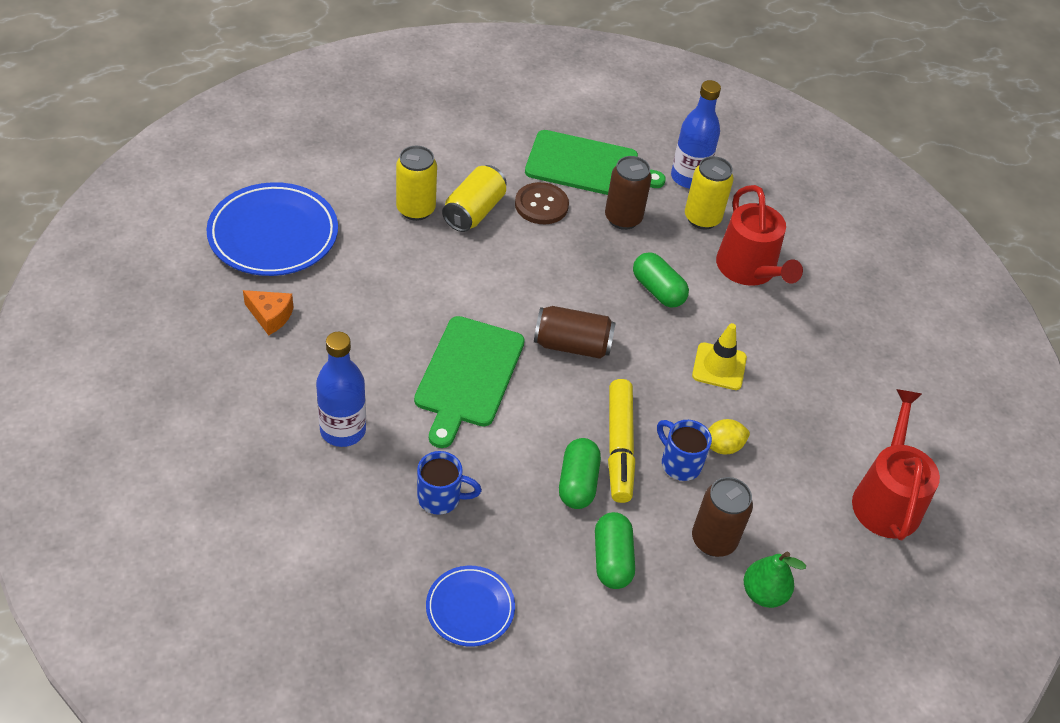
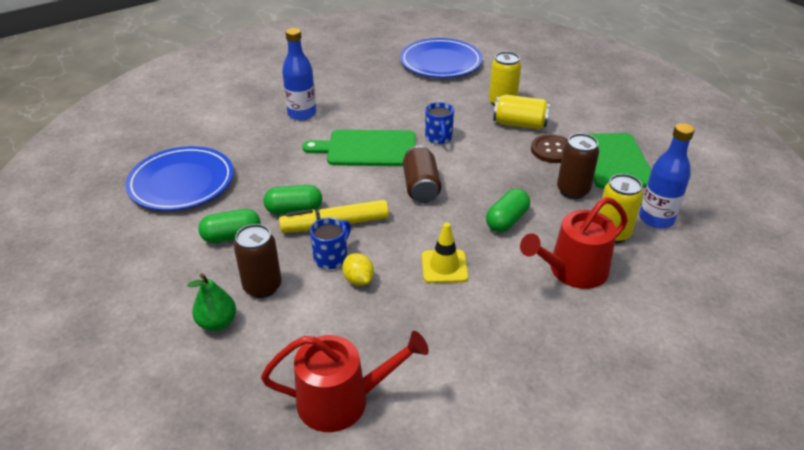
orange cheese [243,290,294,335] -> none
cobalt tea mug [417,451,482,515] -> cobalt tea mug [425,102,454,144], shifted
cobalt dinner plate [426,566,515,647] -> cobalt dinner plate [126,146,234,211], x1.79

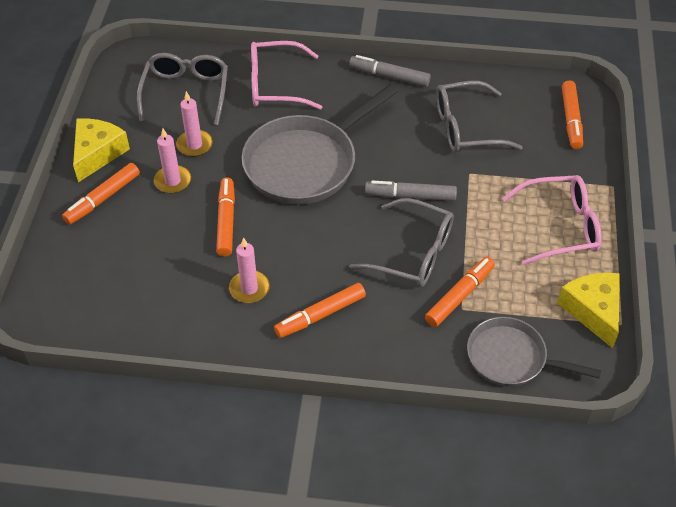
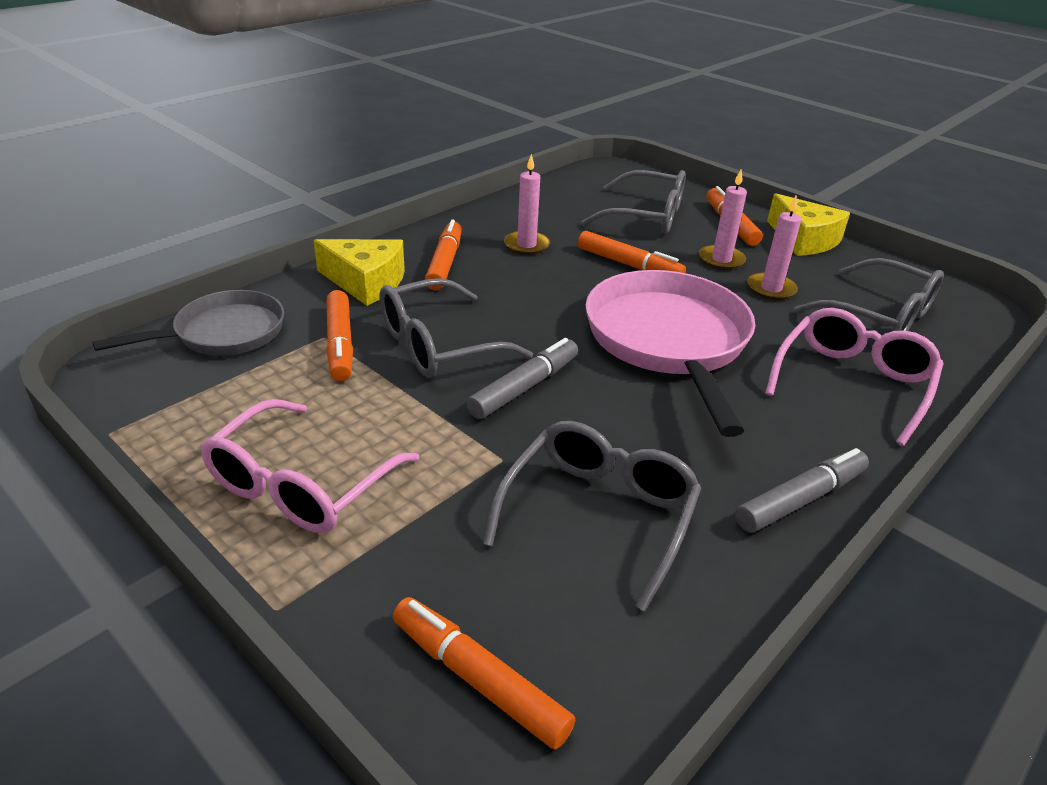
gray pan [242,84,398,205] -> pink pan [585,270,755,437]
bright yellow cheese [557,273,620,348] -> bright yellow cheese [313,239,405,306], shifted
none -> gray eyeglasses [581,170,686,234]

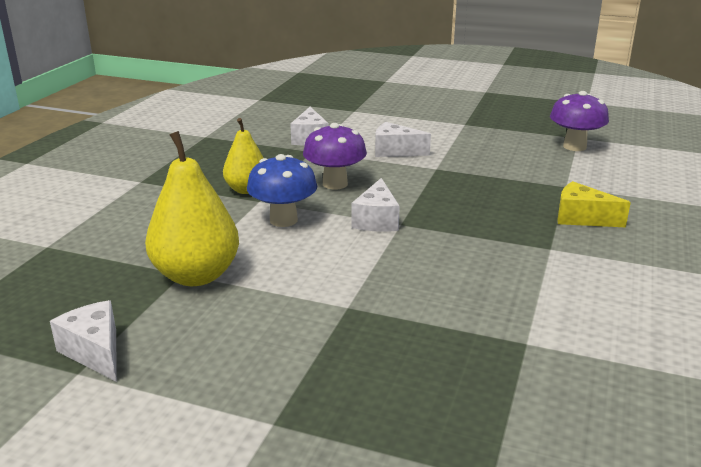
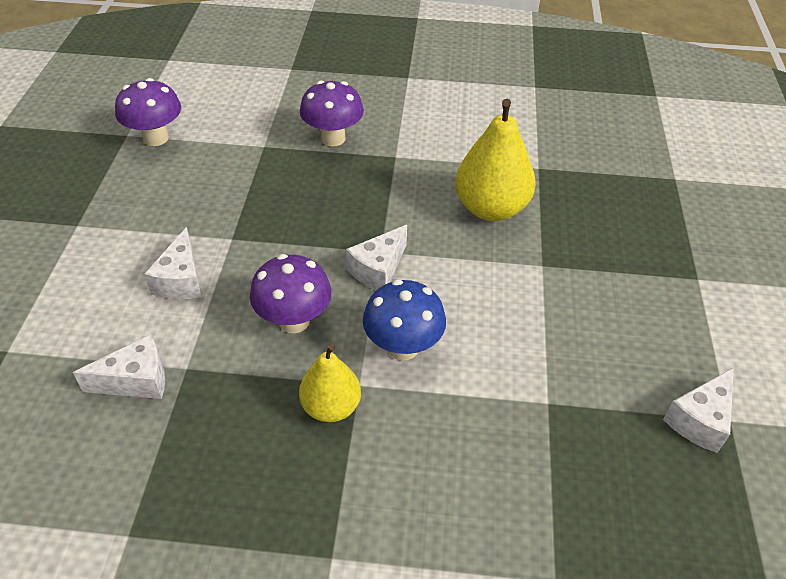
bright yellow pear fruit [145,131,239,286] -> bright yellow pear fruit [455,99,535,221], shifted
white cheese [352,178,400,232] -> white cheese [346,225,407,290], 135 degrees clockwise
bright yellow cheese [557,181,631,227] -> royal purple toadstool [300,81,364,146]

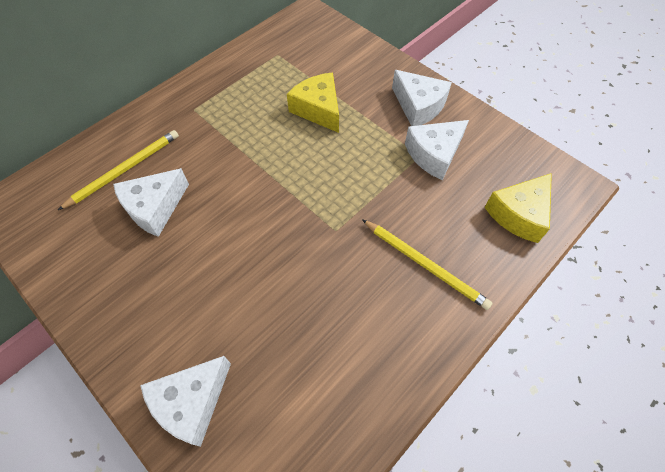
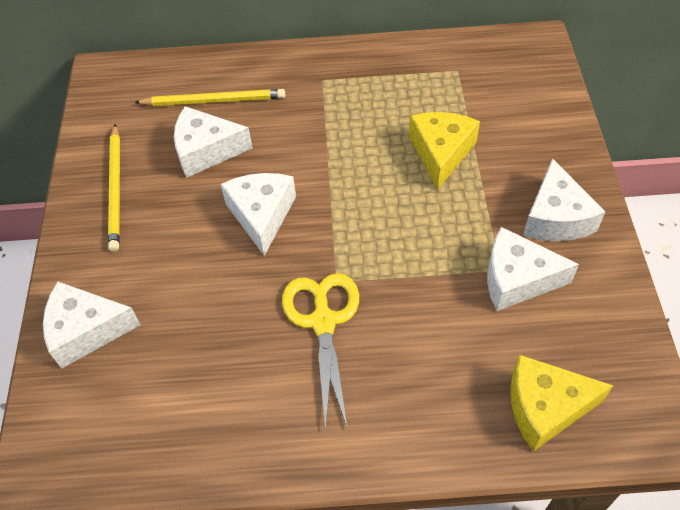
bright yellow pencil [362,219,493,310] -> bright yellow pencil [108,124,120,252], shifted
none -> white cheese [220,173,296,256]
none -> bright yellow pair of scissors [282,273,359,431]

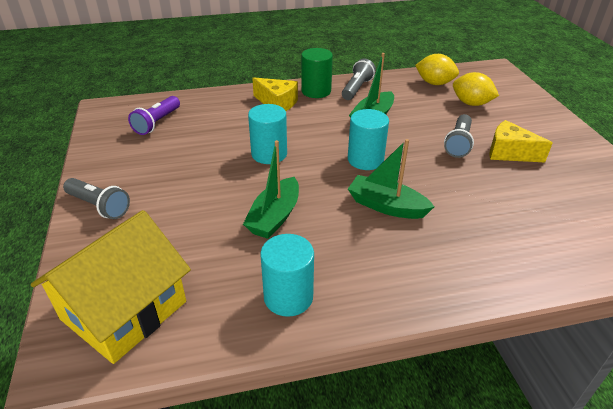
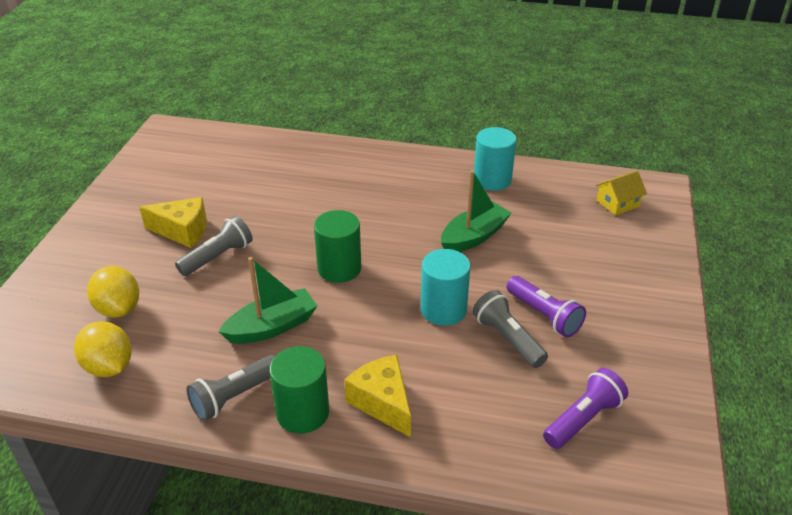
bright yellow cottage [31,210,191,364] -> bright yellow cottage [595,171,647,216], x0.44
gray torch [63,178,130,219] -> gray torch [473,290,548,368], shifted
teal cylinder shape [348,109,389,170] -> green cylinder shape [314,210,361,283]
green boat [348,139,435,219] -> none
bright yellow cheese [489,120,553,162] -> bright yellow cheese [139,197,207,248], 45 degrees counterclockwise
none -> royal purple torch [507,276,586,337]

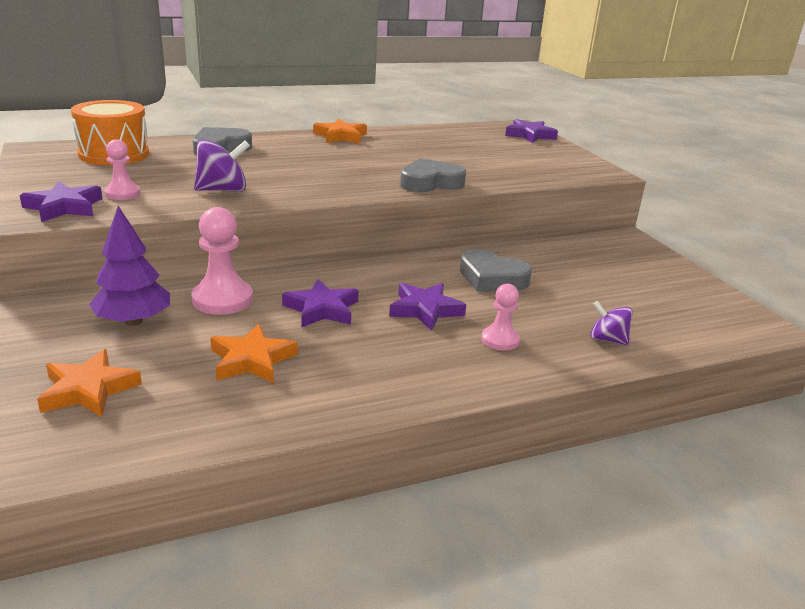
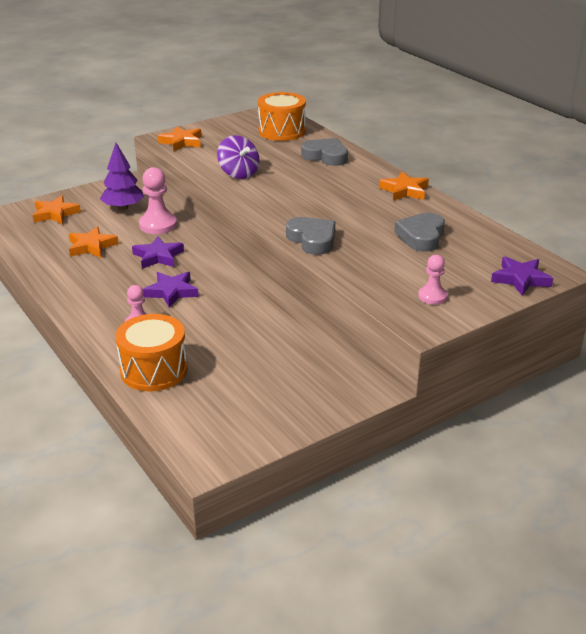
royal purple star shape [20,181,102,222] -> orange star shape [158,126,201,151]
pink game pawn [104,139,140,200] -> pink game pawn [418,255,447,305], shifted
gray heart shape [460,249,532,292] -> gray heart shape [394,213,445,252], shifted
royal purple toy top [590,301,633,345] -> orange snare drum [115,314,188,391]

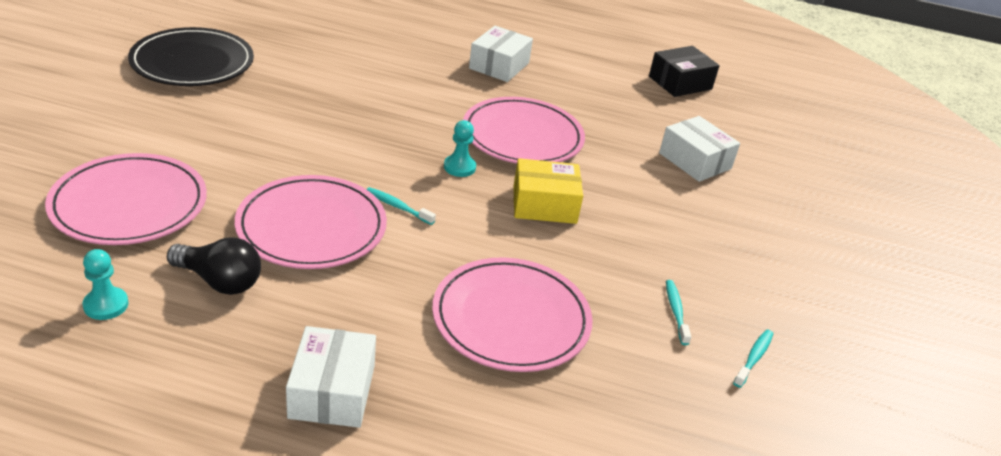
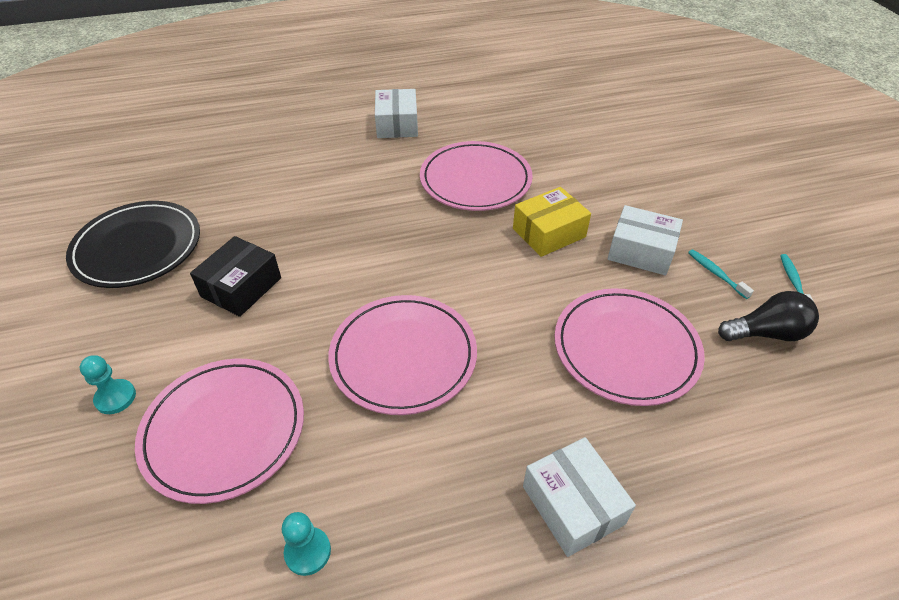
black bulb [167,237,261,295] -> black bulb [718,291,819,341], shifted
teal dental brush [366,187,436,225] -> none
teal game pawn [444,120,476,177] -> teal game pawn [80,355,136,414], shifted
black parcel [649,46,720,97] -> black parcel [190,236,281,317], shifted
white parcel [659,116,740,182] -> white parcel [607,205,683,275], shifted

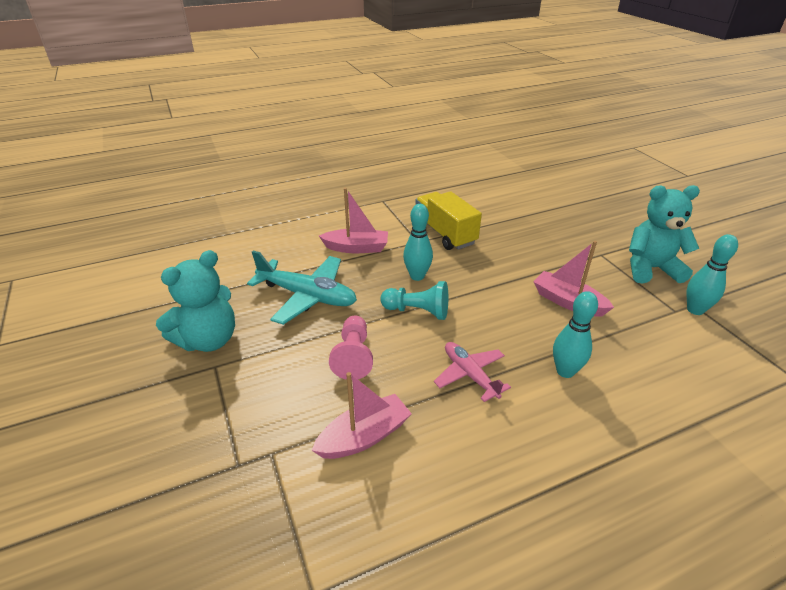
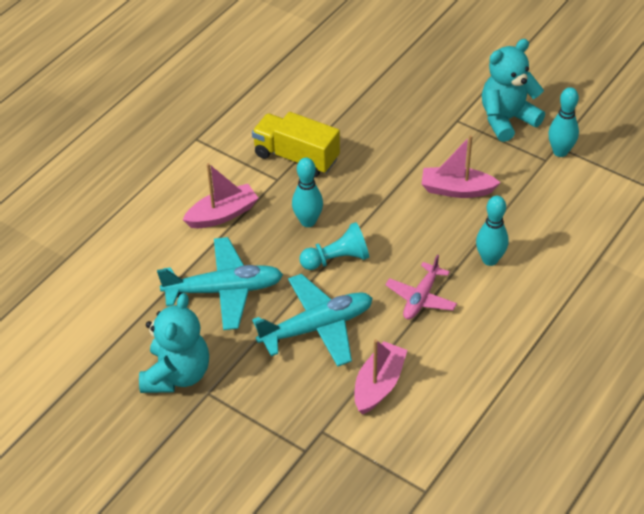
pink game pawn [329,316,373,380] -> teal toy plane [252,274,373,367]
pink toy plane [434,342,511,402] -> pink toy plane [385,254,457,320], 90 degrees counterclockwise

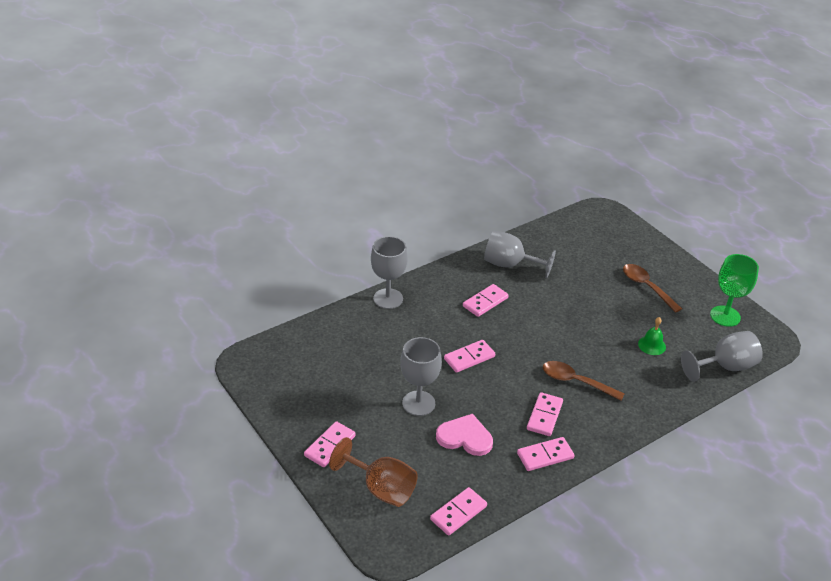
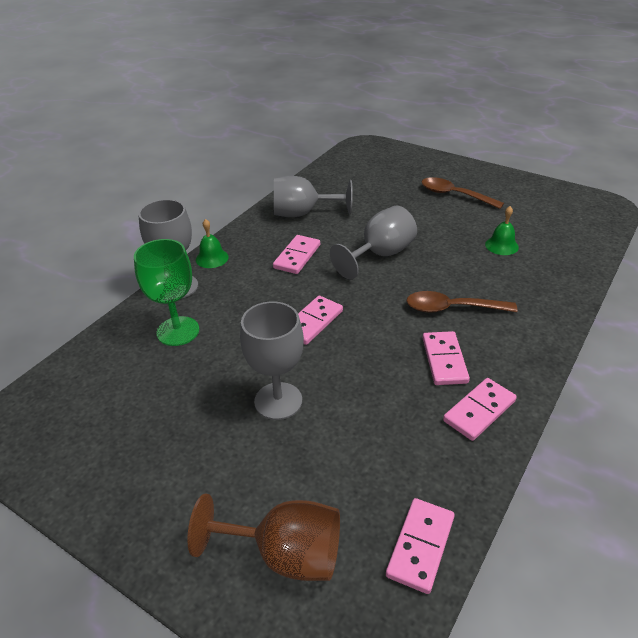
pink domino tile [304,421,356,467] -> none
pink heart shape [436,414,493,456] -> none
gray wine glass [681,331,763,382] -> gray wine glass [330,206,417,279], shifted
green wine glass [710,254,759,327] -> green wine glass [134,239,199,346], shifted
none -> green bell [196,219,229,268]

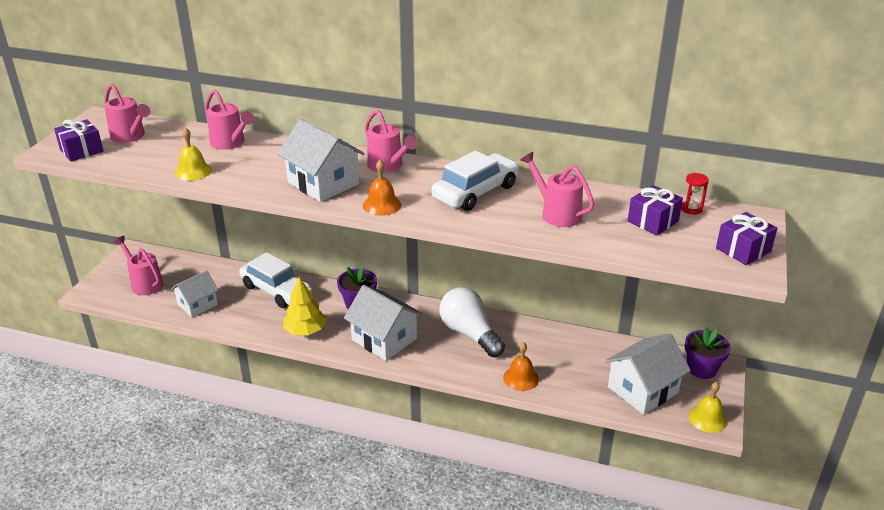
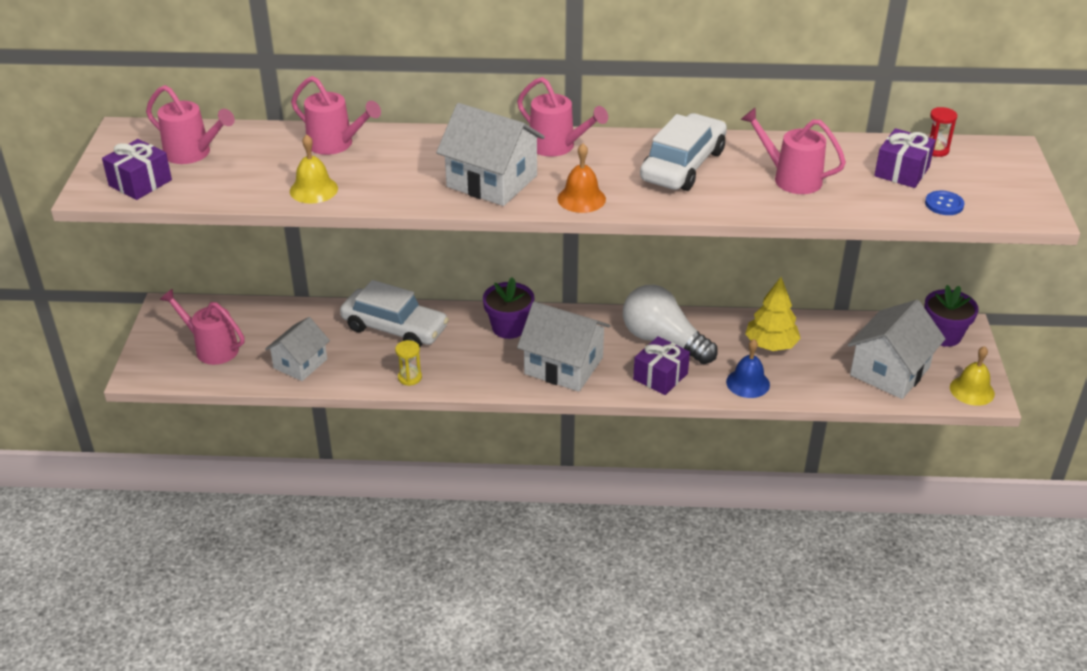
bright yellow fir tree [283,277,326,335] -> bright yellow fir tree [745,277,801,351], shifted
orange bell [503,342,539,391] -> cobalt bell [726,339,770,398]
royal purple present [716,212,777,265] -> royal purple present [633,336,690,395], shifted
none -> bright yellow sand timer [395,340,422,386]
none -> cobalt shirt button [925,191,965,215]

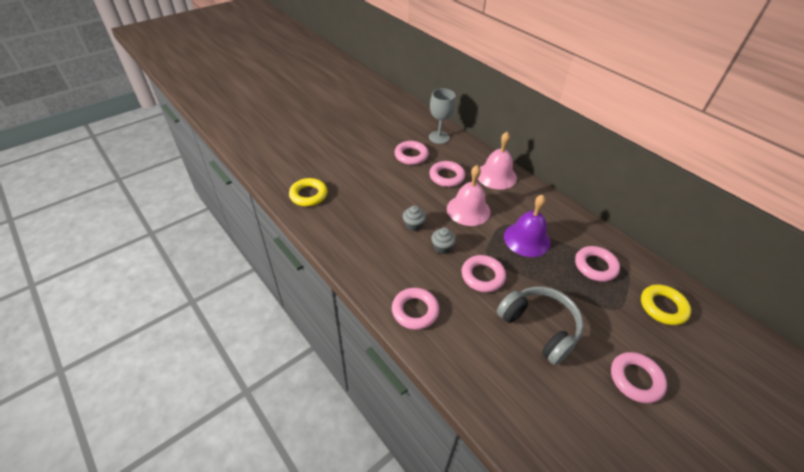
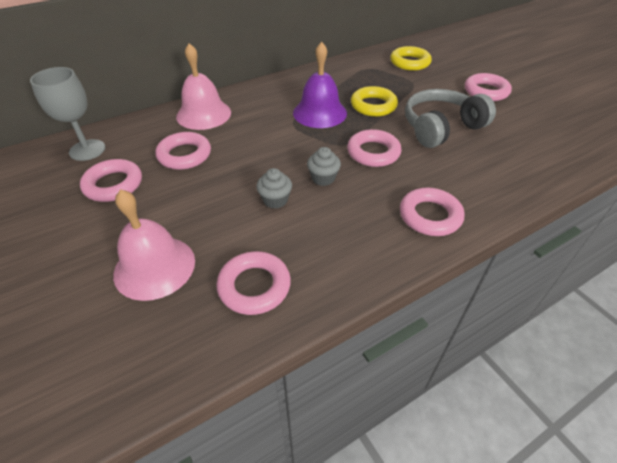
bright yellow ring [289,178,328,206] -> bright yellow ring [351,86,398,117], shifted
pink bell [447,165,491,226] -> pink bell [113,189,195,301], shifted
pink ring [575,246,620,282] -> pink ring [216,251,291,315], shifted

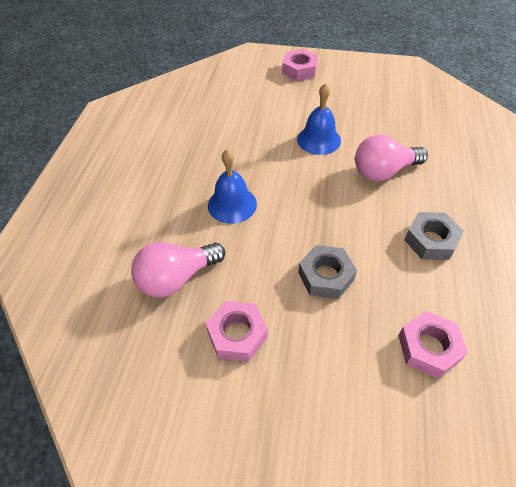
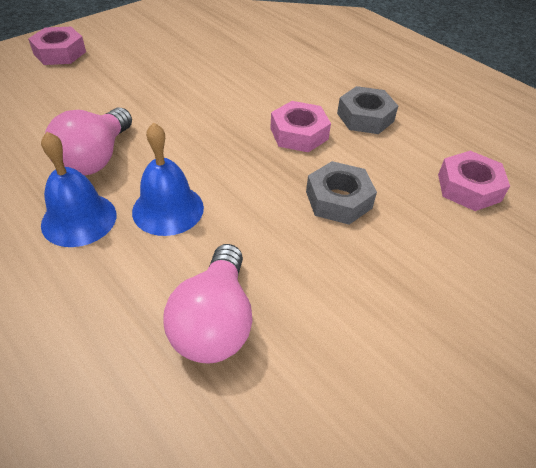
pink hex nut [206,301,268,361] -> pink hex nut [270,101,331,152], shifted
cobalt bell [297,83,341,155] -> cobalt bell [41,132,116,247], shifted
pink bulb [355,135,428,181] -> pink bulb [45,108,132,175], shifted

